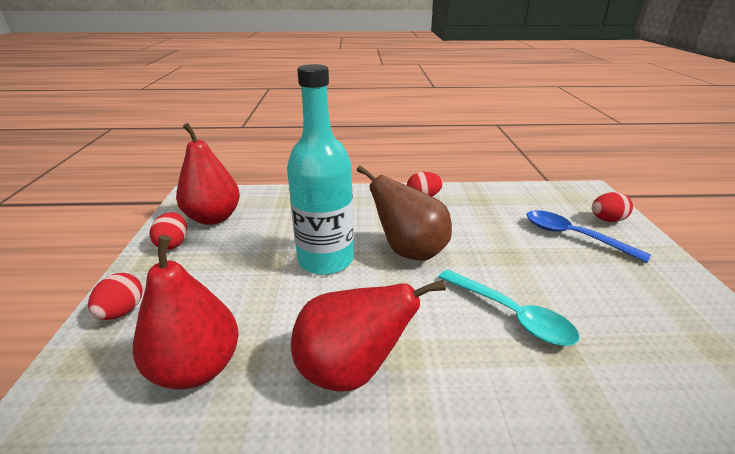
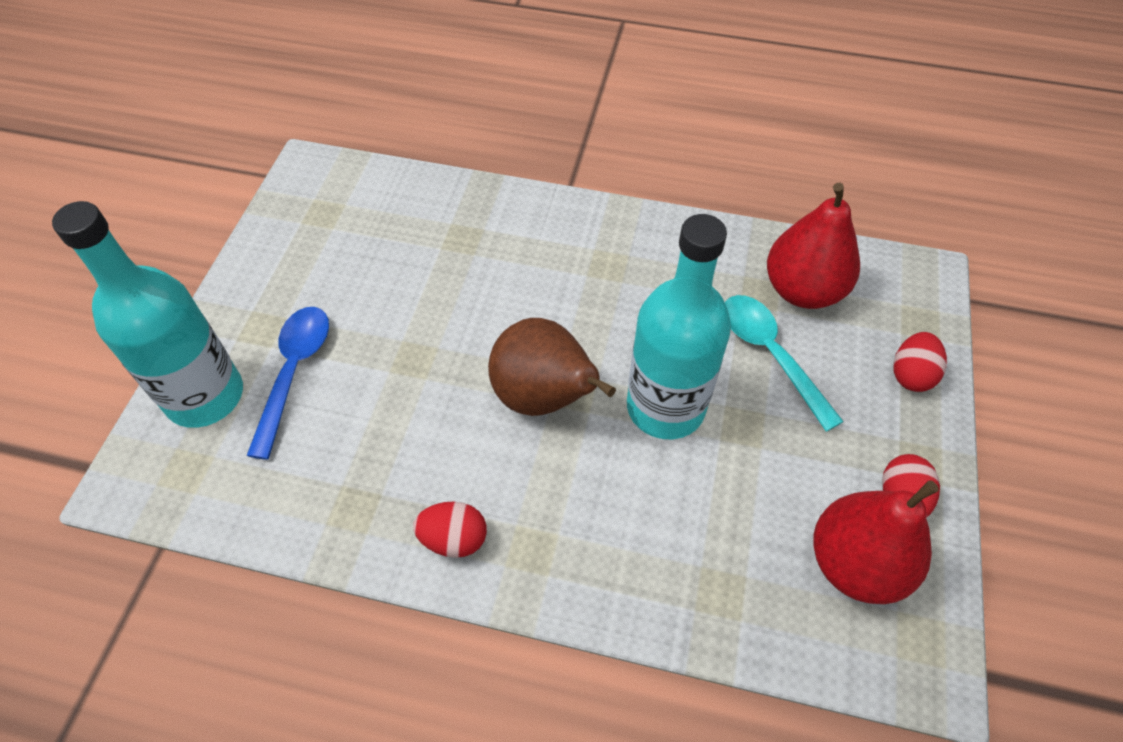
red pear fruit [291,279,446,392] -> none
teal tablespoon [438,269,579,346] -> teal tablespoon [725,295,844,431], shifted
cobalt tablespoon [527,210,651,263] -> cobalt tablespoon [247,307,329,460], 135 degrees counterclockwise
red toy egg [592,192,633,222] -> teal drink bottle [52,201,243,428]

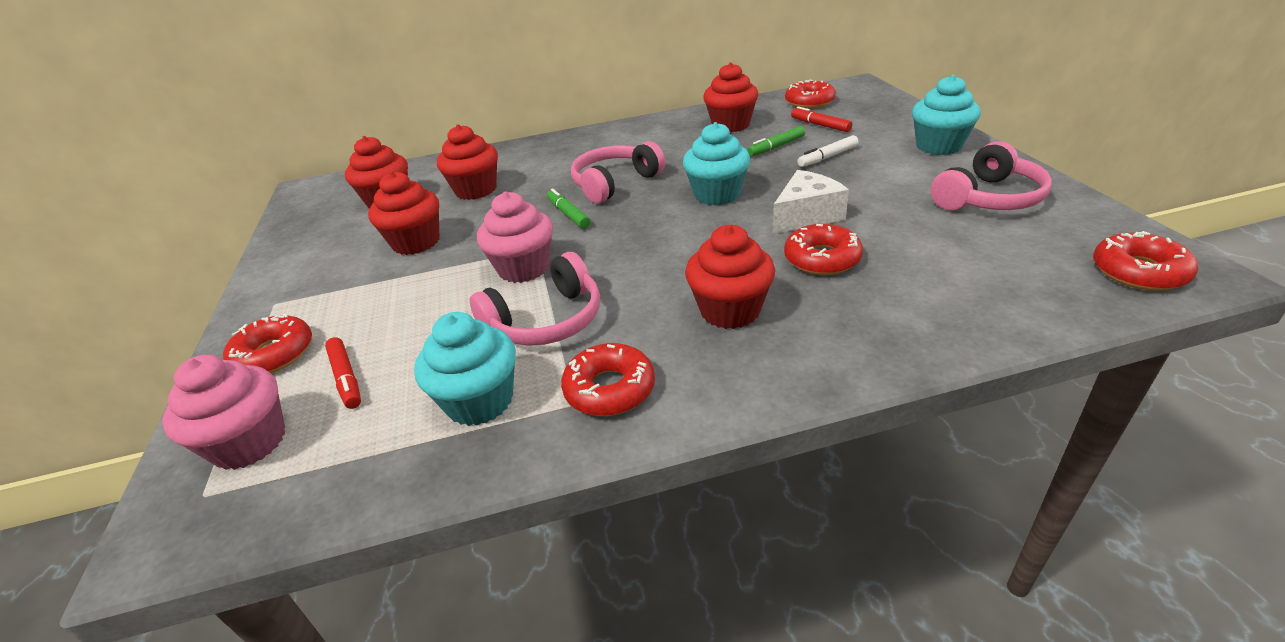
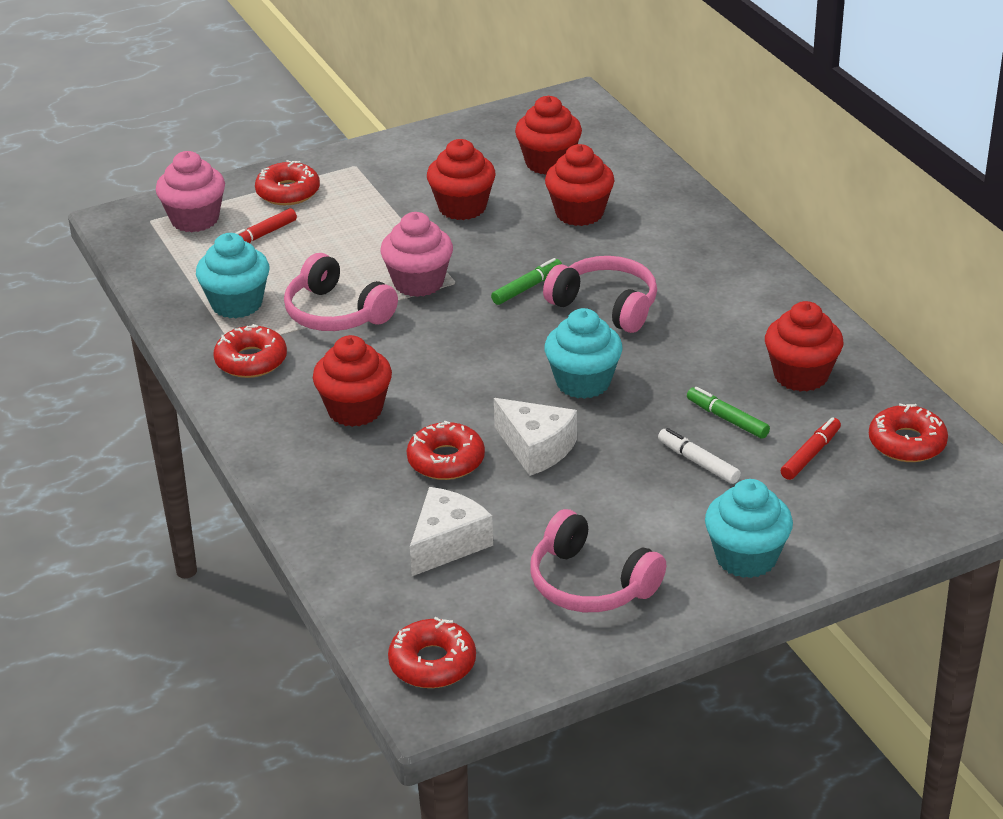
none -> white cheese [410,487,493,576]

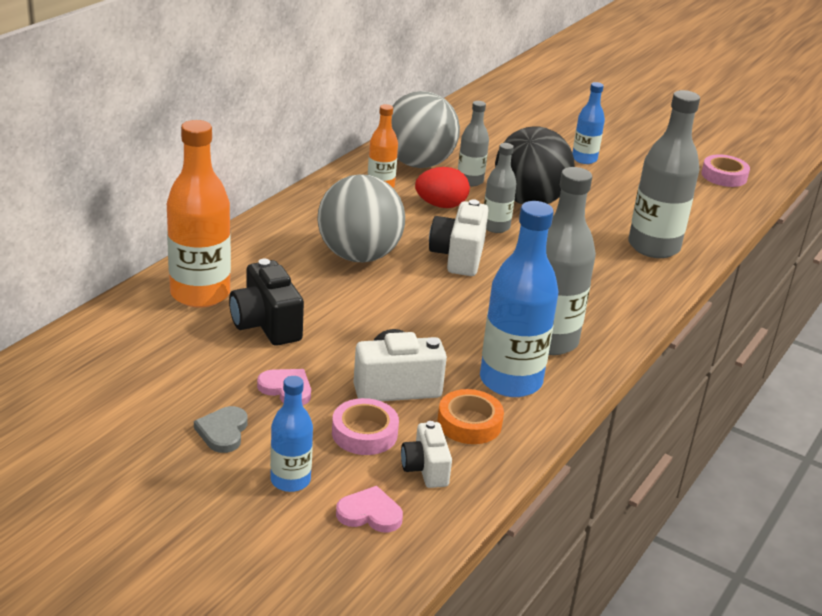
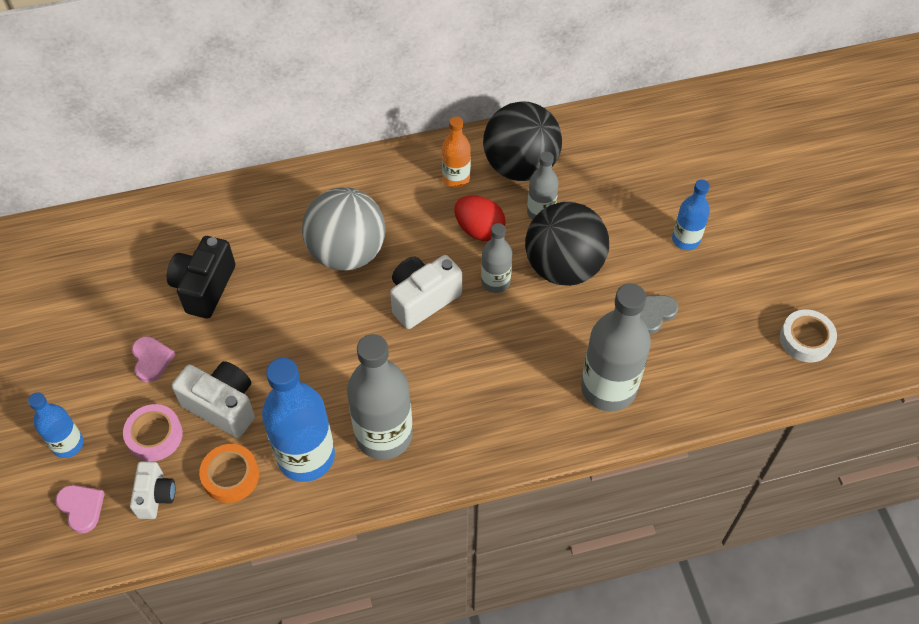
orange drink bottle [167,120,231,308] -> none
gray heart shape [194,406,248,453] -> gray heart shape [640,296,678,334], shifted
gray ball [392,91,460,168] -> black ball [483,101,562,181]
white camera [401,421,452,488] -> white camera [130,461,175,519], 150 degrees clockwise
pink roll of tape [702,154,750,187] -> white roll of tape [780,309,837,363]

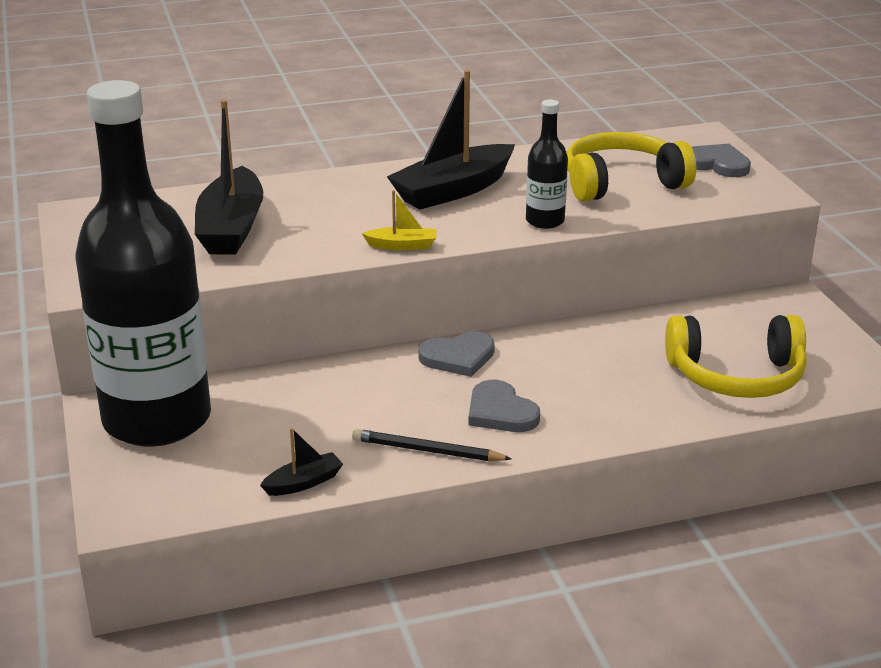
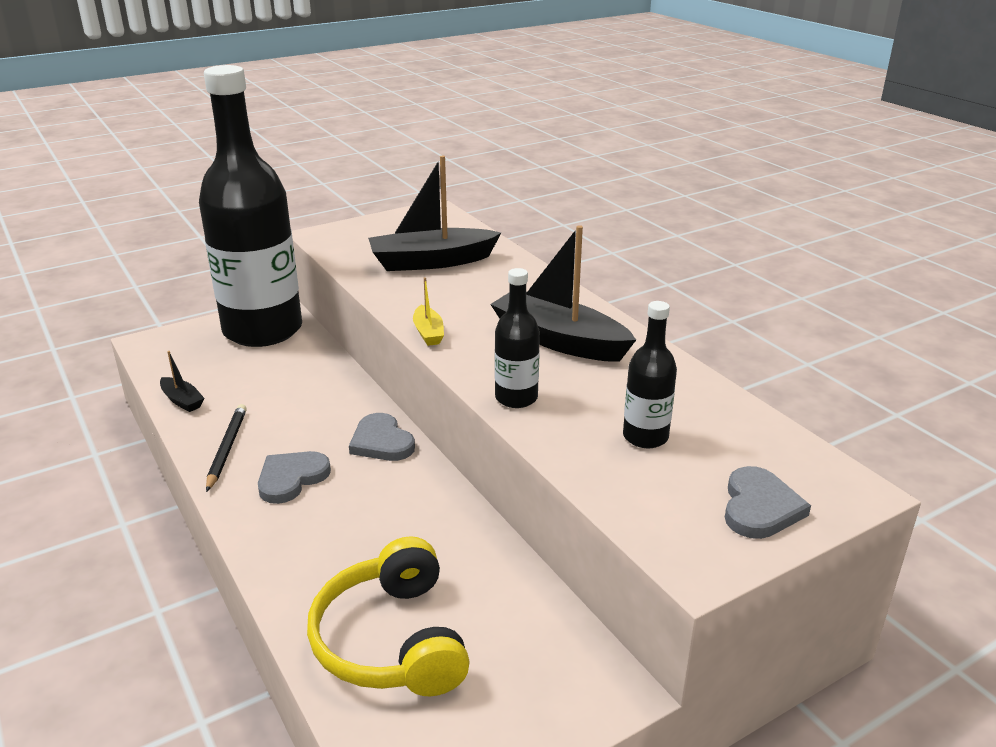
bright yellow headset [567,132,696,201] -> black drink bottle [623,301,677,448]

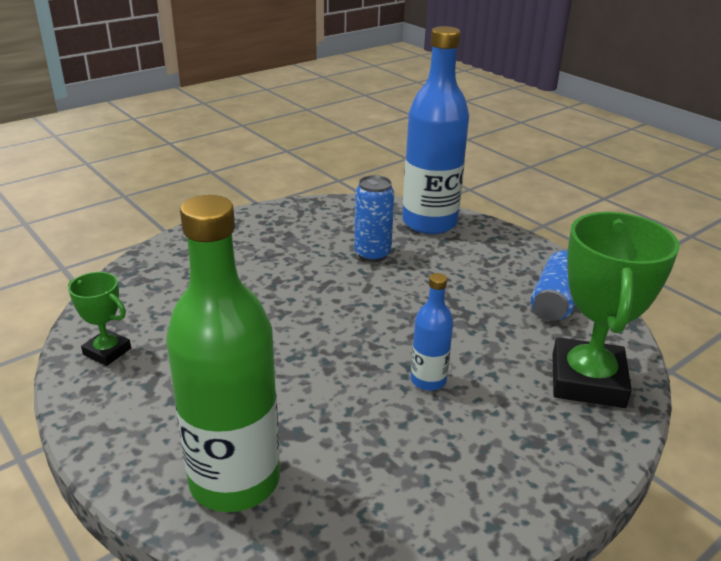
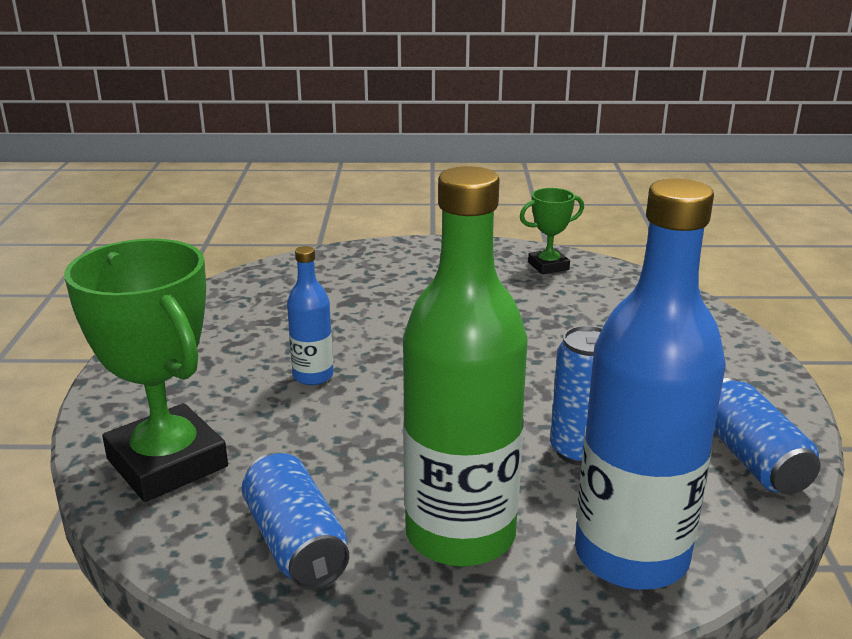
green drink bottle [166,195,280,512] -> green drink bottle [403,166,528,567], shifted
none -> cobalt can [714,378,820,494]

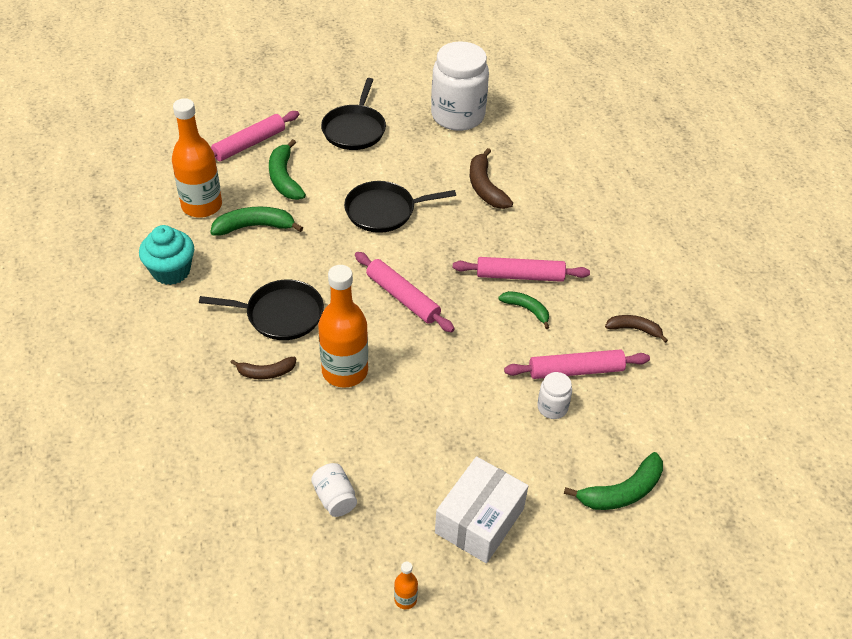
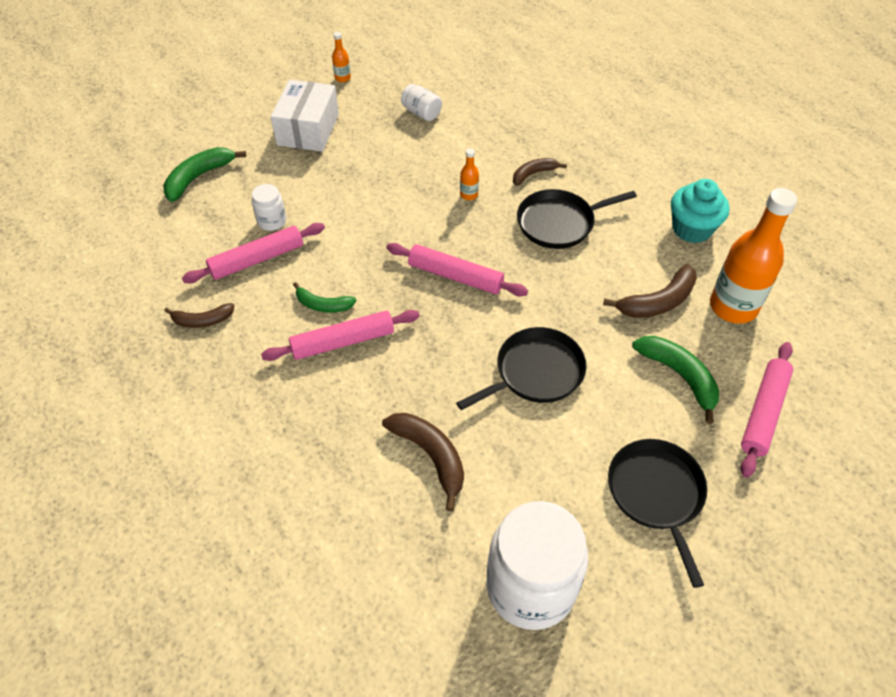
green toy banana [210,207,303,236] -> brown toy banana [603,264,697,318]
orange drink bottle [318,265,368,388] -> orange drink bottle [460,148,479,200], x0.42

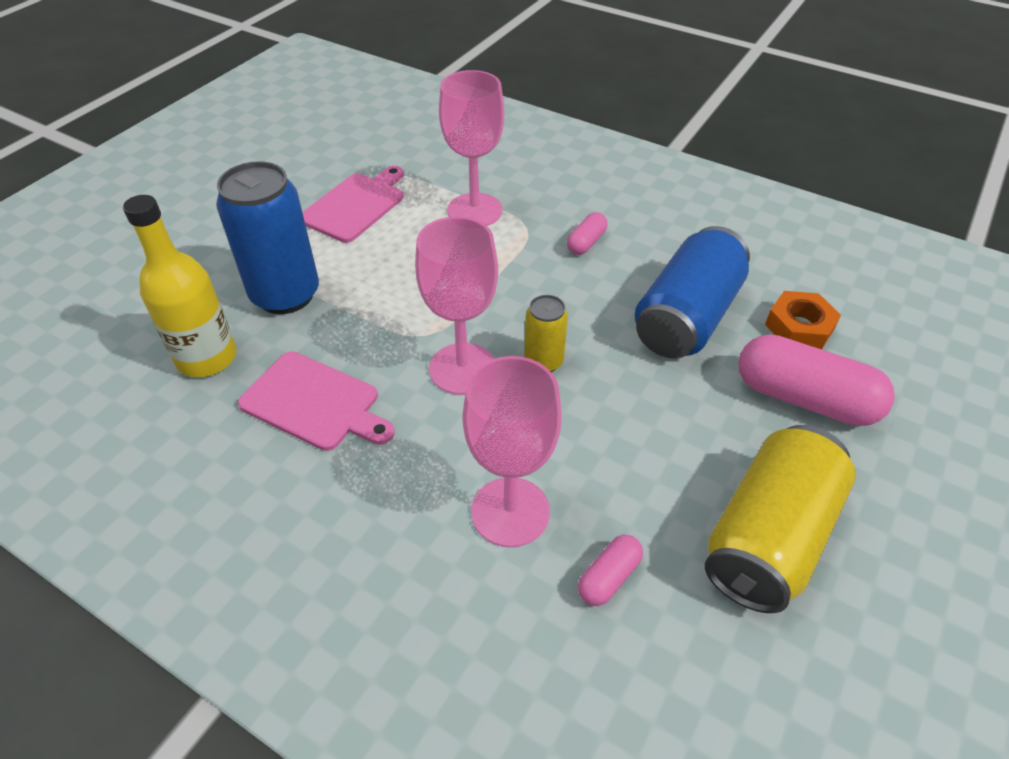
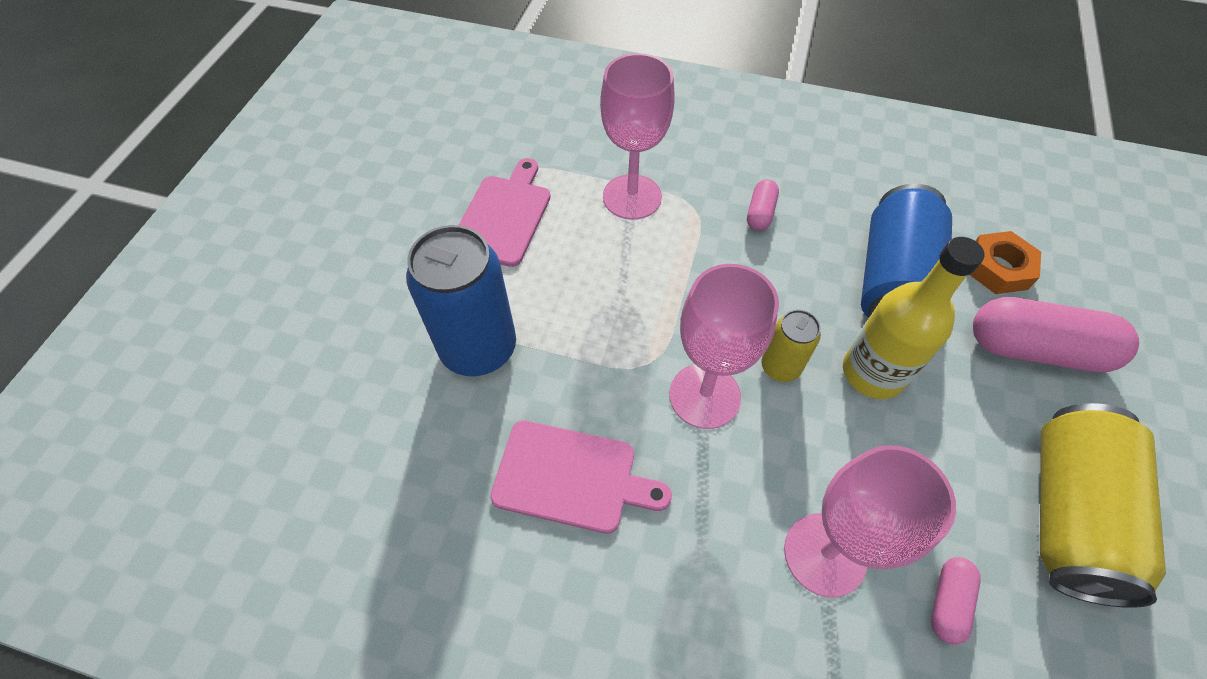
bright yellow drink bottle [123,195,237,377] -> bright yellow drink bottle [843,237,984,399], shifted

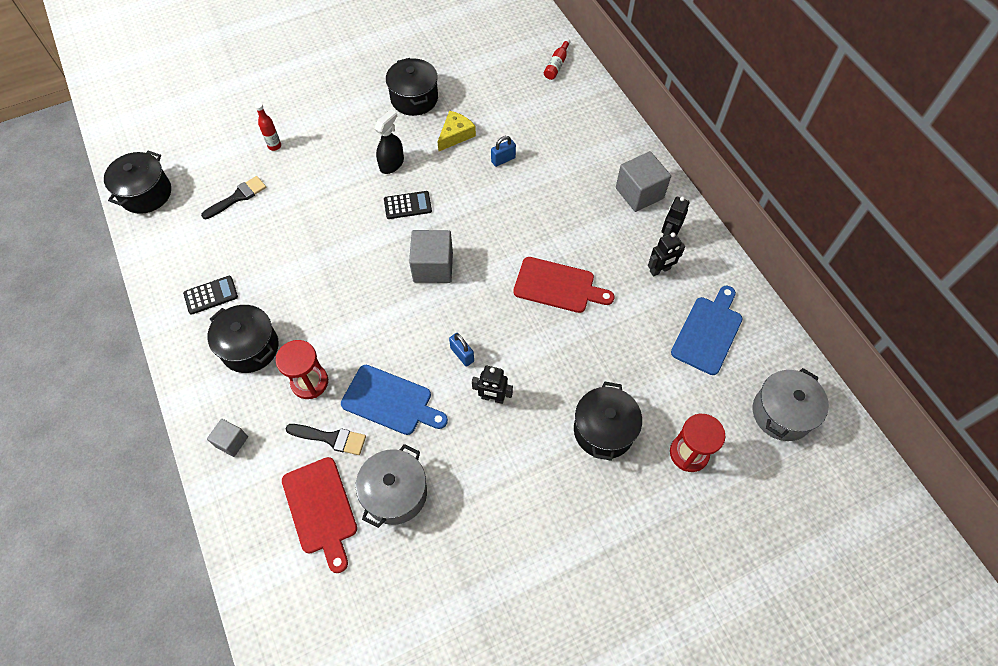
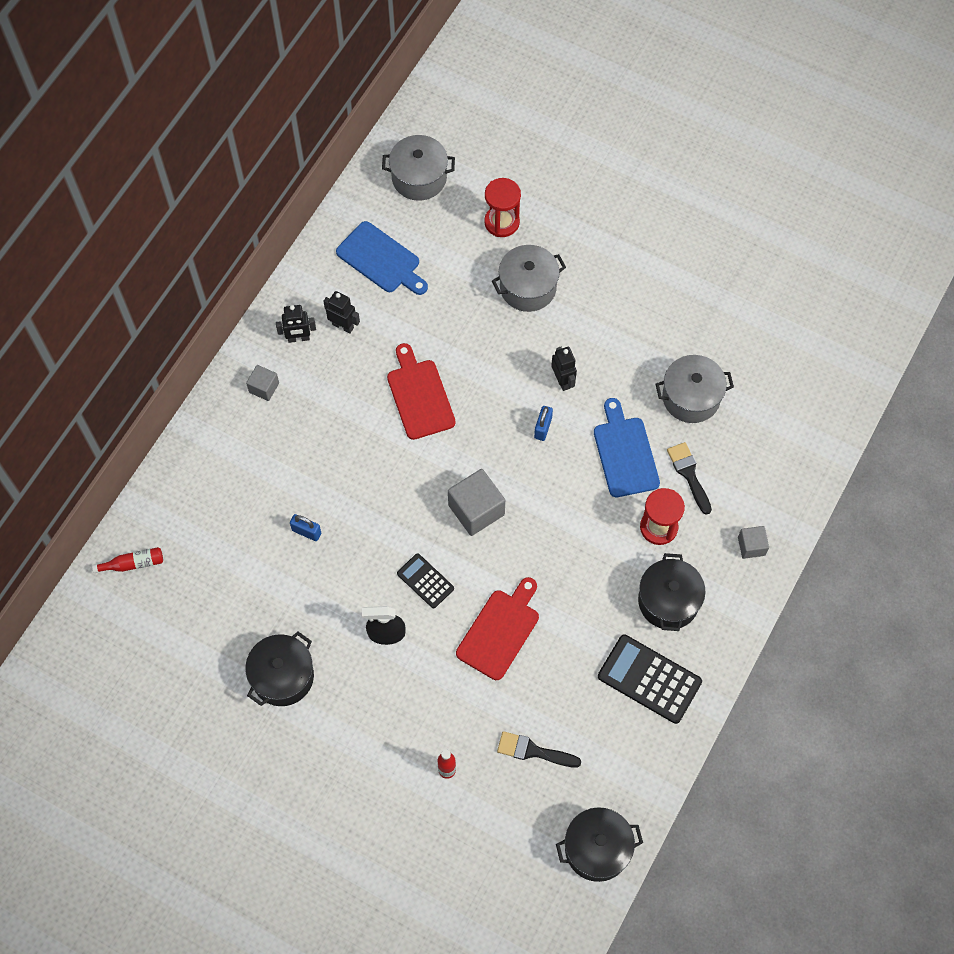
black calculator [183,276,238,315] -> black calculator [598,635,702,724], x1.70
red cutting board [282,457,357,573] -> red cutting board [456,577,539,680], shifted
bright yellow cheese [438,111,476,151] -> none
black stockpot [574,381,642,461] -> gray stockpot [492,245,566,312]
gray solid cube [616,151,671,212] -> gray solid cube [246,365,279,401], x0.57
cobalt cutting board [671,286,743,375] -> cobalt cutting board [336,221,428,295], 135 degrees counterclockwise

